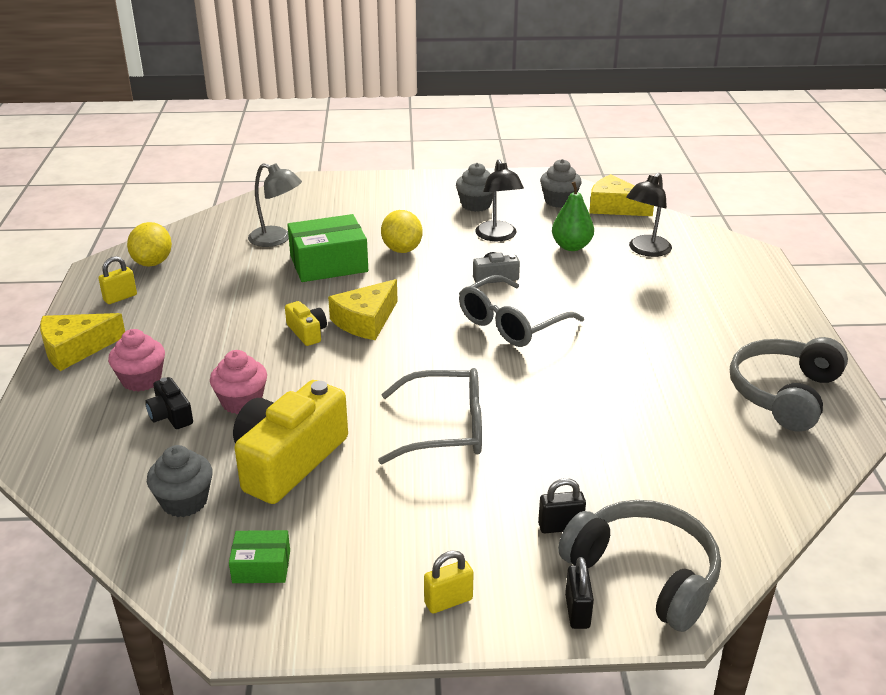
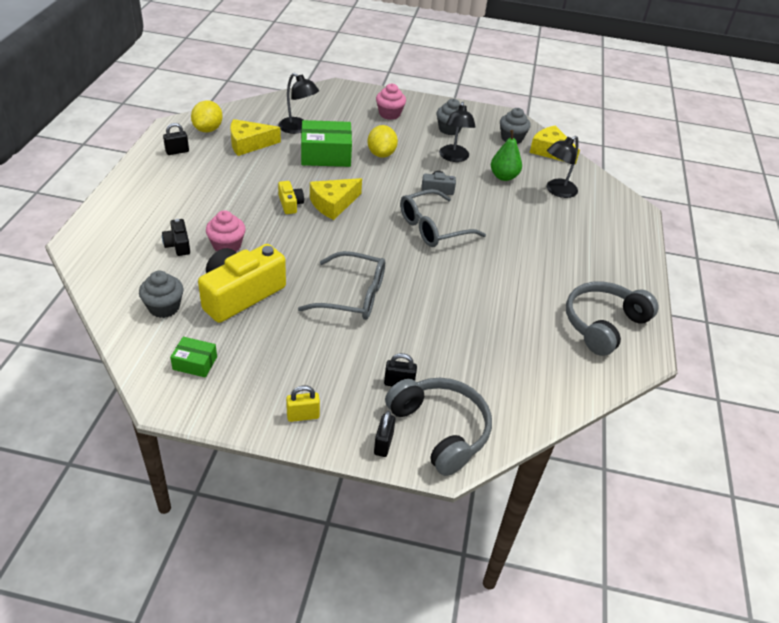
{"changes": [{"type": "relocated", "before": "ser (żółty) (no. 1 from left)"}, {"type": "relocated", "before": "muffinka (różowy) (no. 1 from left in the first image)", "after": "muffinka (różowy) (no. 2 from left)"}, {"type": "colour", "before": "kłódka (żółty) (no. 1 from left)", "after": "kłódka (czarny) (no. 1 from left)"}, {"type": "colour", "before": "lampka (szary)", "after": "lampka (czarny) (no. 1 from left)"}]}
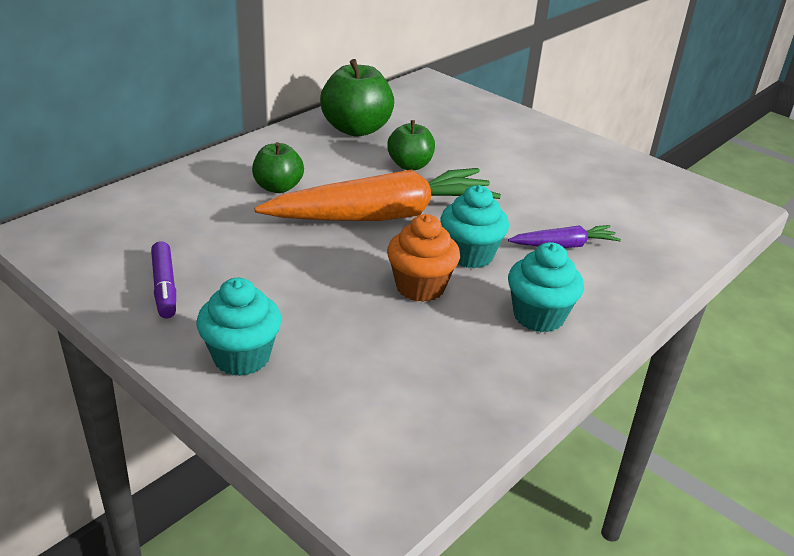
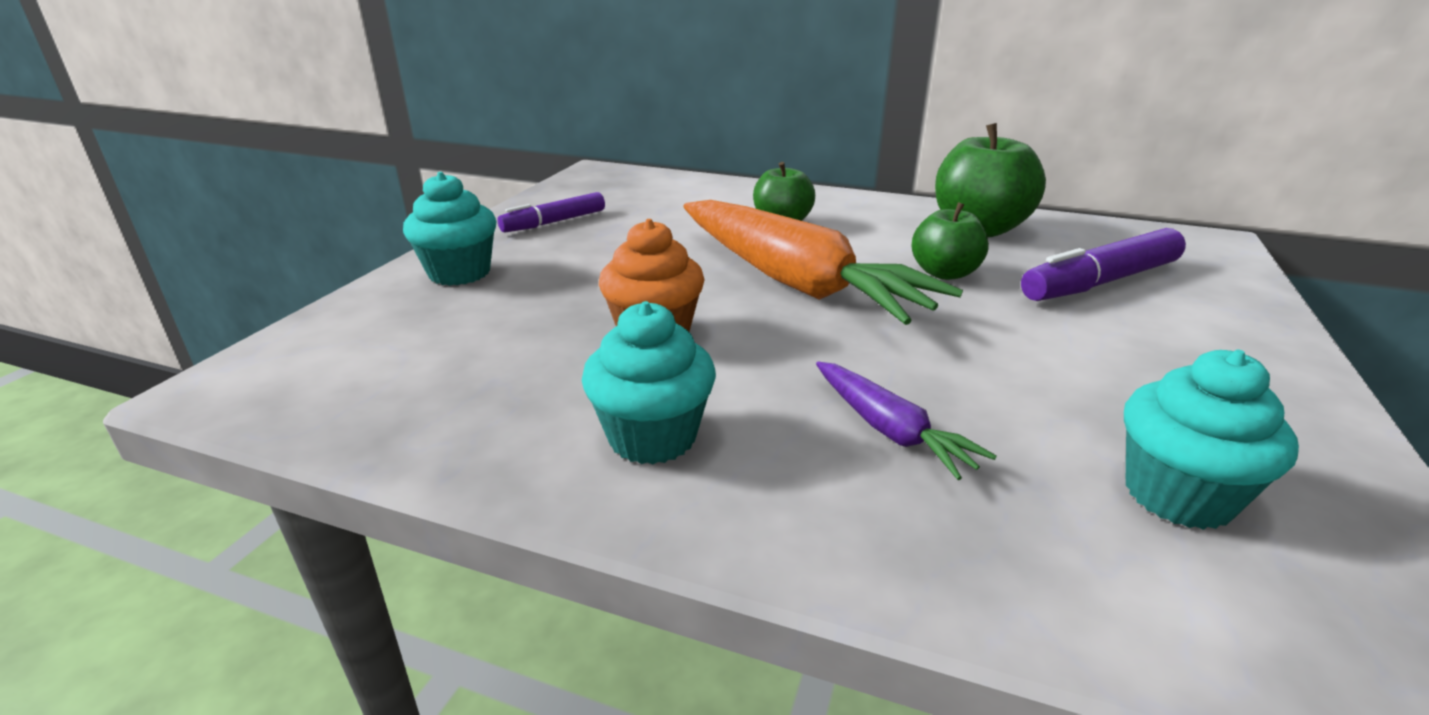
{"changes": [{"type": "appeared", "after": "flamaster (fioletowy) (no. 2 from left)"}, {"type": "relocated", "before": "muffinka (turkusowy) (no. 2 from left in the first image)", "after": "muffinka (turkusowy) (no. 3 from left)"}]}
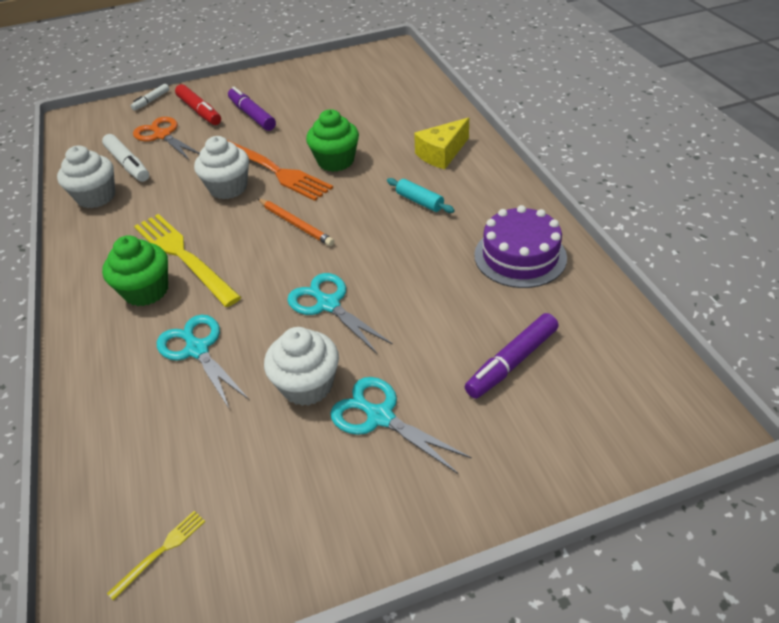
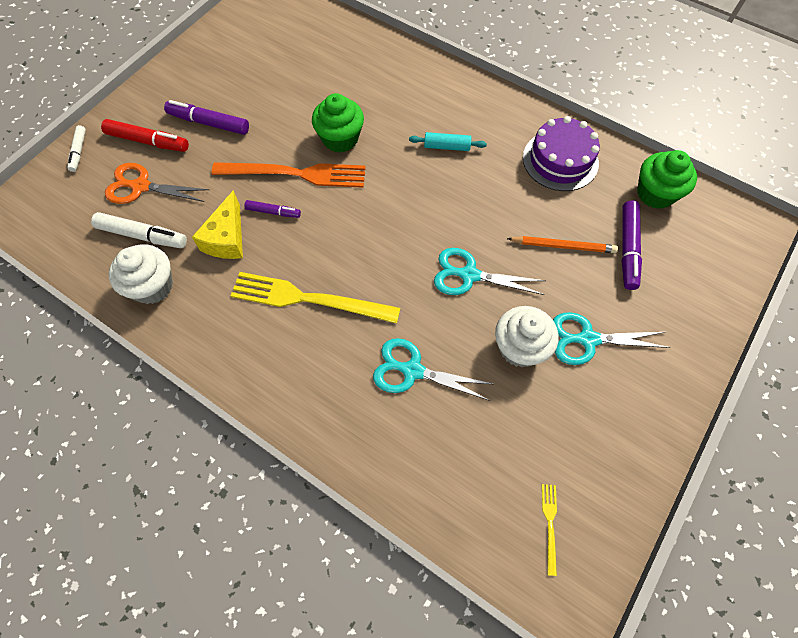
{"changes": [{"type": "relocated", "before": "muffinka (zielony) (no. 1 from left in the first image)", "after": "muffinka (zielony) (no. 2 from left)"}, {"type": "relocated", "before": "ołówek (pomarańczowy)"}, {"type": "relocated", "before": "ser (żółty)"}, {"type": "exchanged", "before": "muffinka (biały) (no. 2 from left)", "after": "flamaster (fioletowy) (no. 2 from left)"}]}
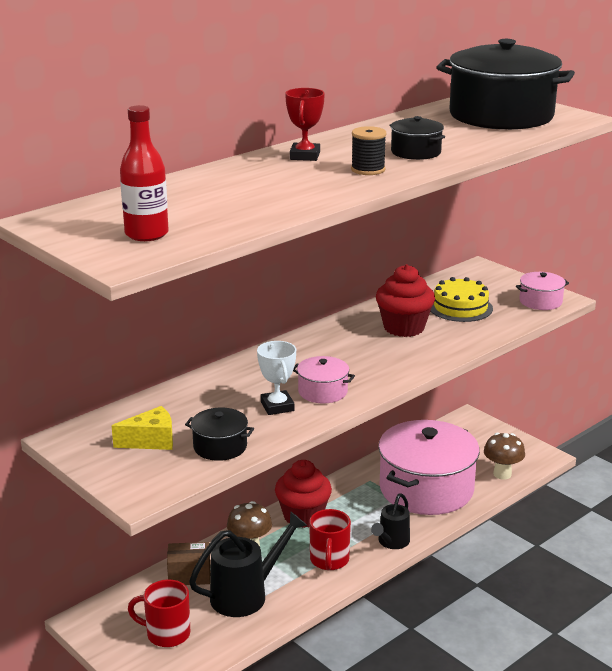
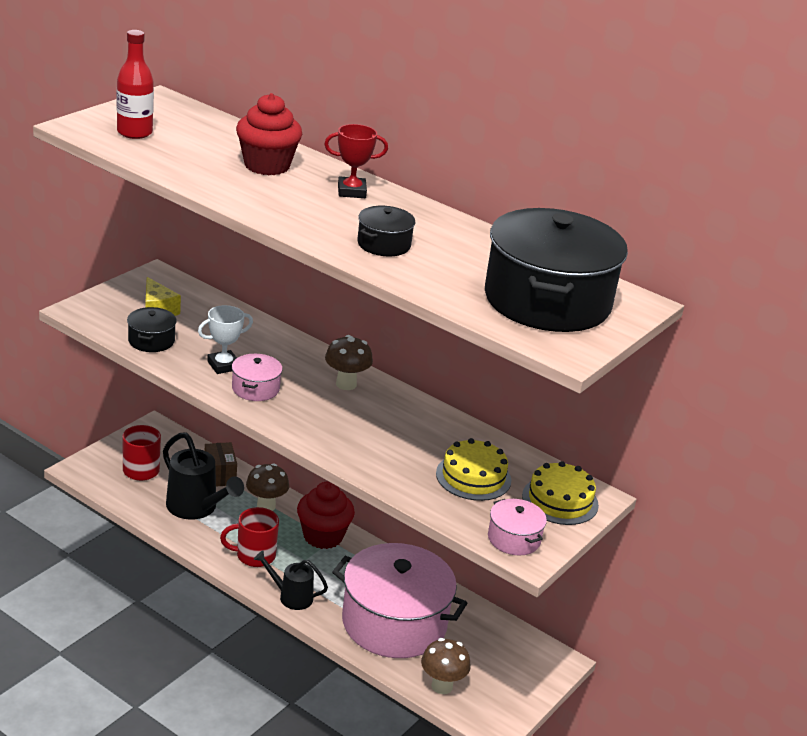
{"changes": [{"type": "missing", "before": "szpulka (czarny)"}, {"type": "appeared", "after": "grzyb (brązowy) (no. 2 from left)"}, {"type": "appeared", "after": "tort (żółty) (no. 2 from left)"}, {"type": "relocated", "before": "muffinka (czerwony) (no. 2 from left in the first image)", "after": "muffinka (czerwony) (no. 1 from left)"}]}
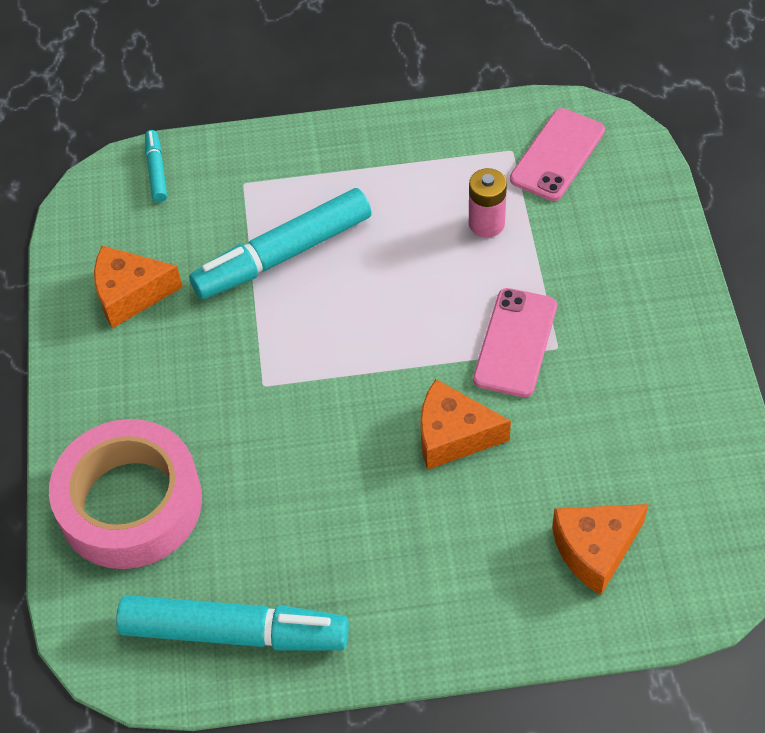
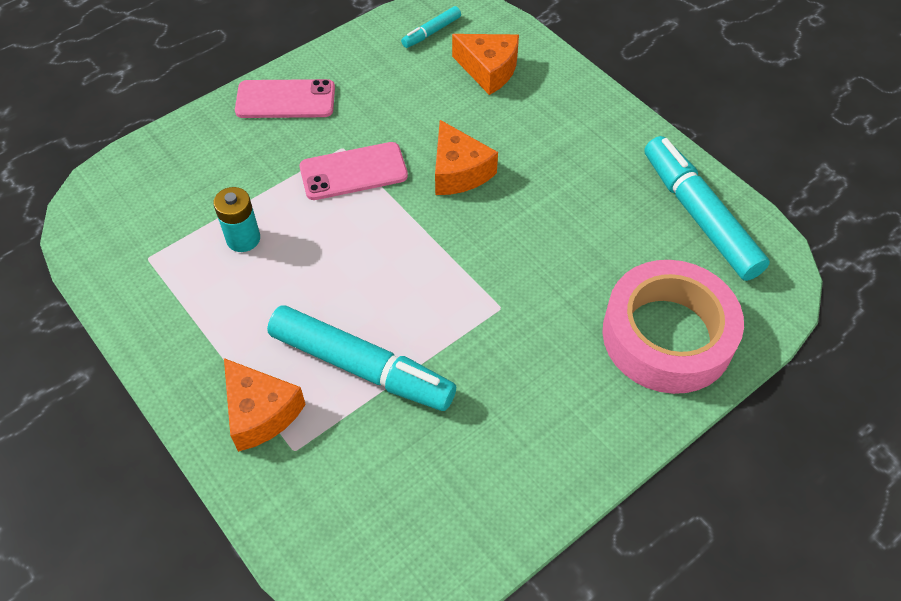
{"changes": [{"type": "relocated", "before": "ser (pomarańczowy) (no. 1 from left)"}, {"type": "relocated", "before": "flamaster (turkusowy) (no. 1 from left in the first image)", "after": "flamaster (turkusowy) (no. 2 from left)"}, {"type": "relocated", "before": "telefon (różowy) (no. 2 from left in the first image)", "after": "telefon (różowy) (no. 1 from left)"}, {"type": "colour", "before": "bateria (różowy)", "after": "bateria (turkusowy)"}]}
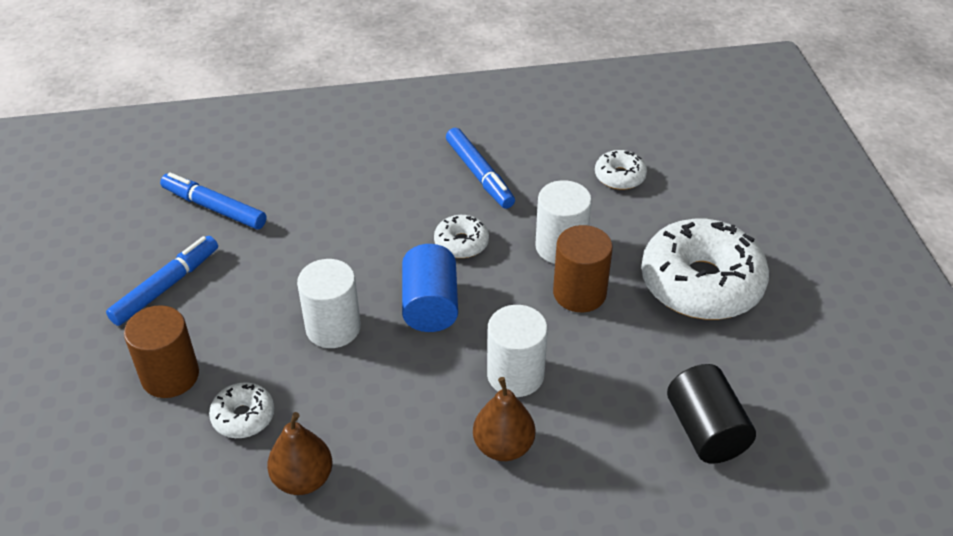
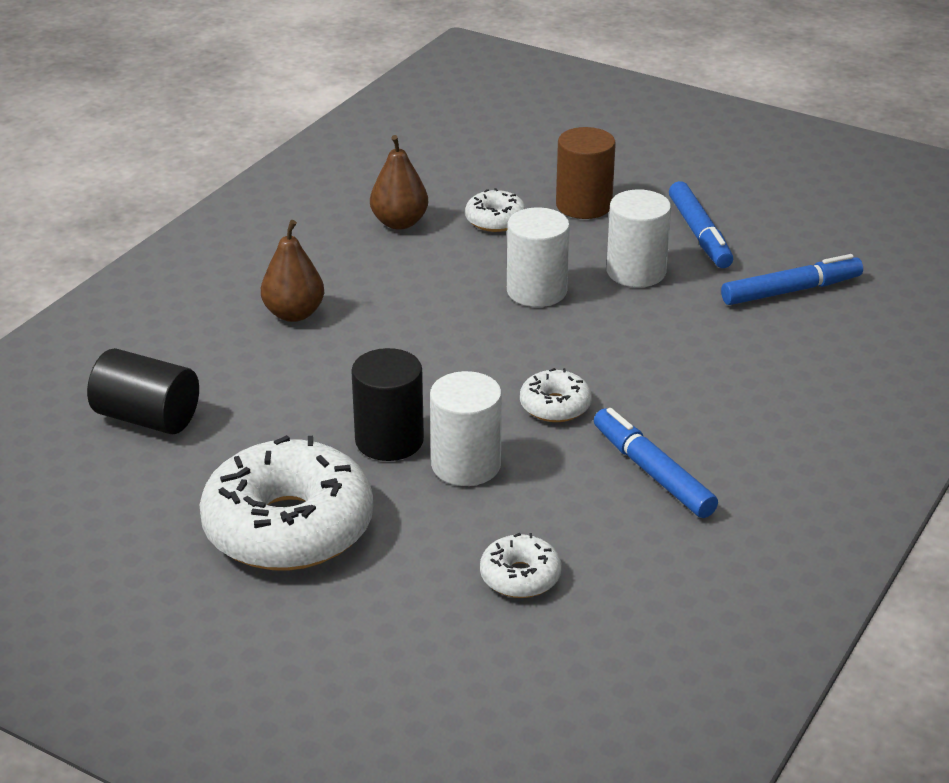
{"changes": [{"type": "missing", "before": "walec (niebieski)"}, {"type": "relocated", "before": "walec (biały) (no. 2 from left in the first image)", "after": "walec (biały) (no. 3 from left)"}, {"type": "colour", "before": "walec (brązowy) (no. 2 from left)", "after": "walec (czarny) (no. 2 from left)"}, {"type": "spun", "before": "flamaster (niebieski) (no. 3 from left in the first image)", "turn": 45}]}
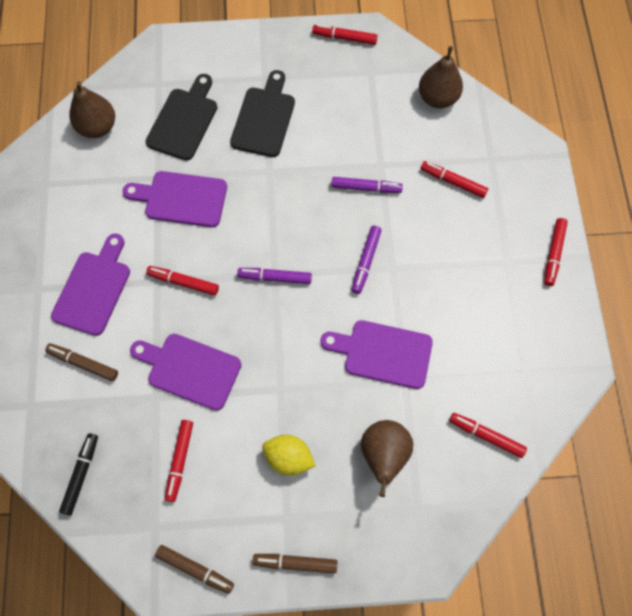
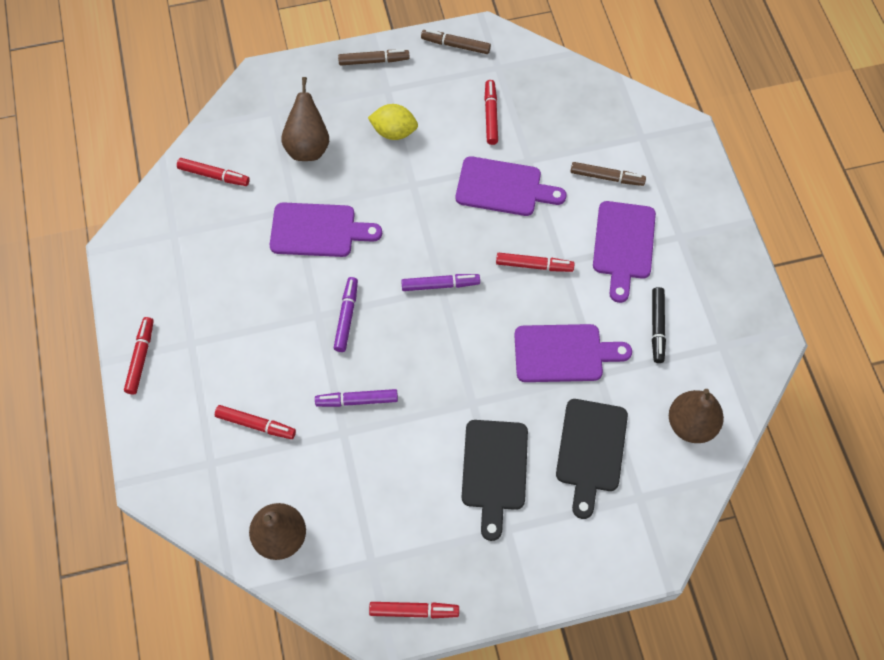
{"changes": [{"type": "relocated", "before": "flamaster (czarny)"}]}
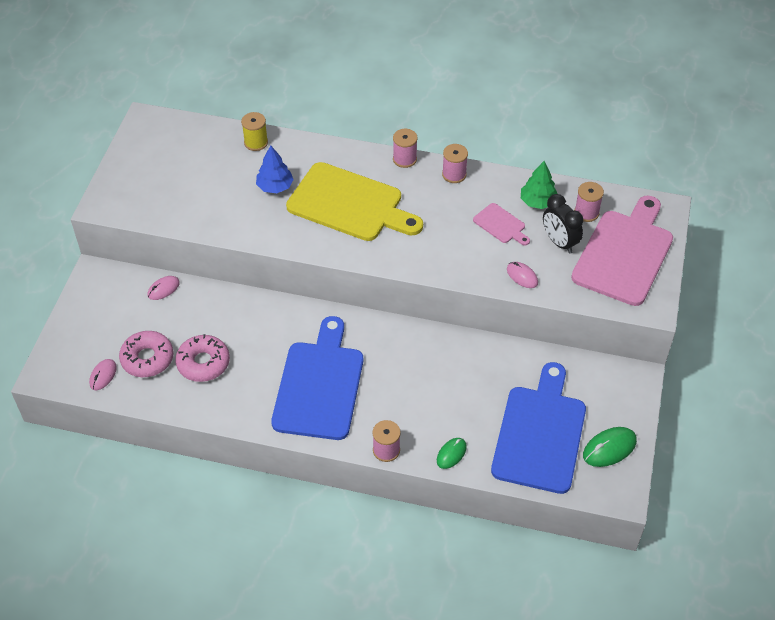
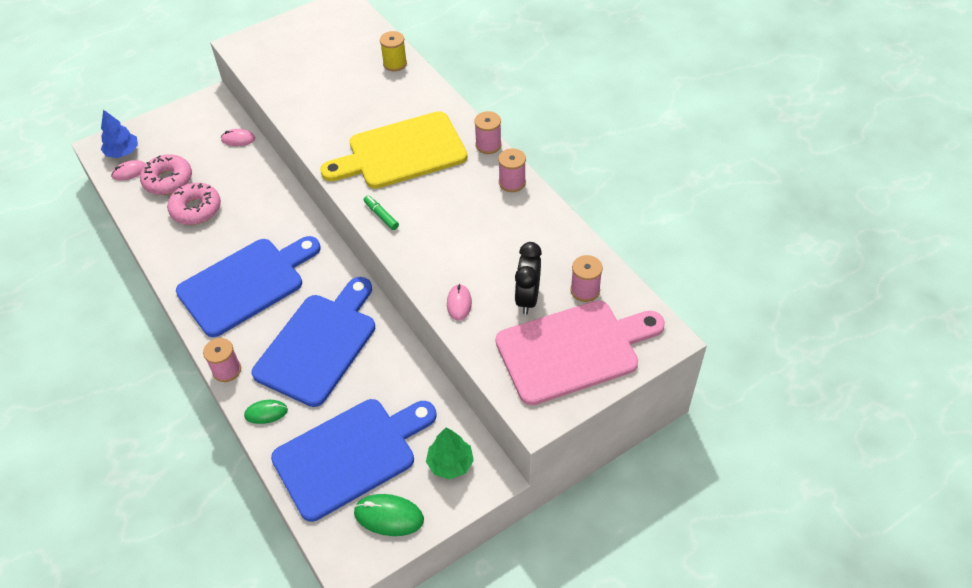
{"changes": [{"type": "missing", "before": "deska do krojenia (różowy) (no. 1 from left)"}, {"type": "appeared", "after": "deska do krojenia (niebieski) (no. 2 from left)"}, {"type": "appeared", "after": "flamaster (zielony)"}, {"type": "relocated", "before": "drzewko (niebieski)"}, {"type": "relocated", "before": "drzewko (zielony)"}, {"type": "spun", "before": "deska do krojenia (żółty)", "turn": 90}]}
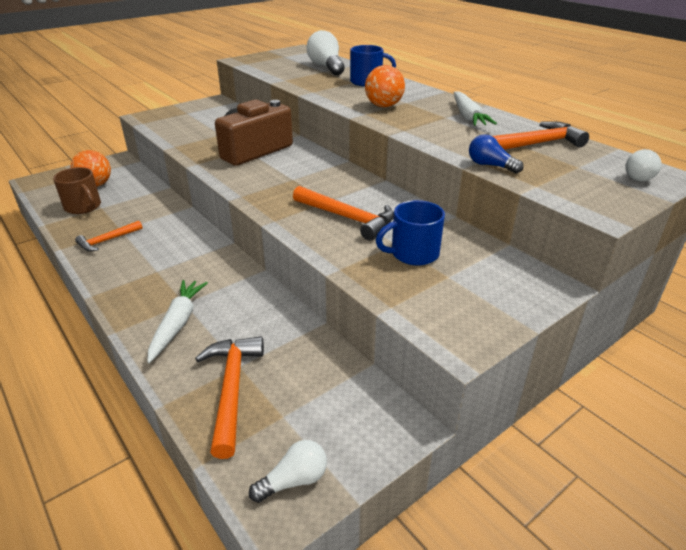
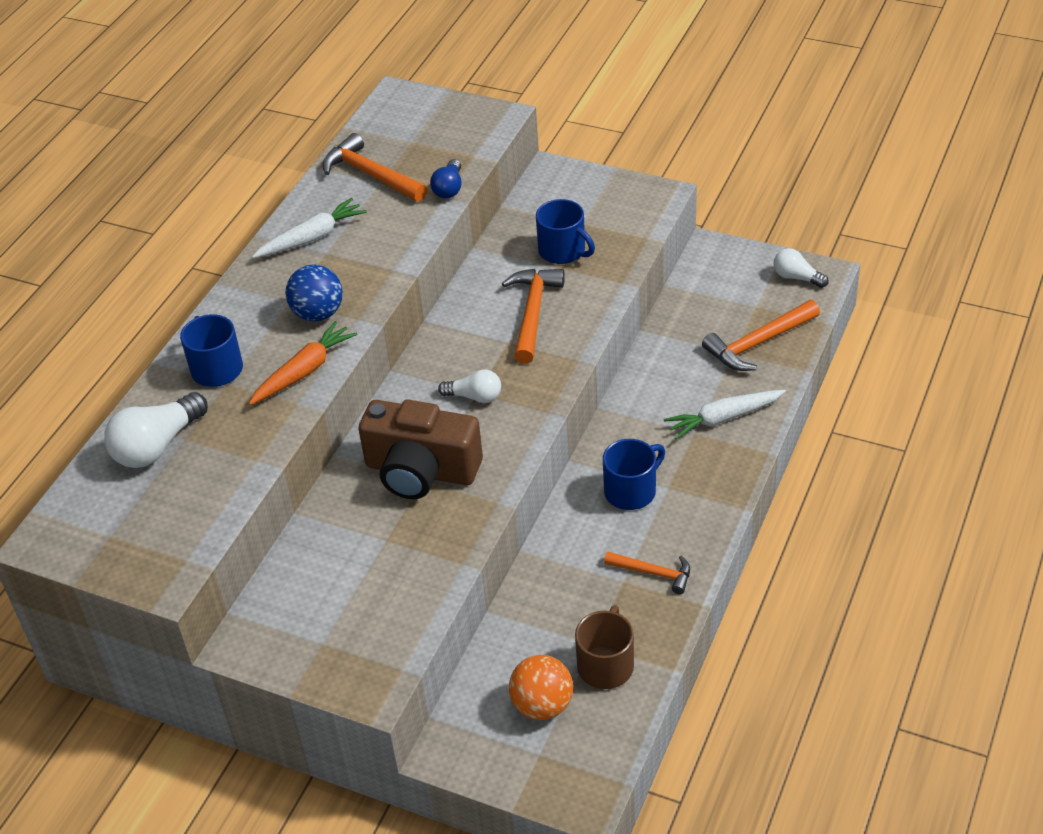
{"changes": [{"type": "appeared", "after": "marchewka (pomarańczowy)"}, {"type": "appeared", "after": "kubek (niebieski) (no. 3 from left)"}, {"type": "relocated", "before": "żarówka (biały) (no. 3 from left in the first image)", "after": "żarówka (biały) (no. 2 from left)"}, {"type": "colour", "before": "piłka (pomarańczowy) (no. 2 from left)", "after": "piłka (niebieski)"}]}
